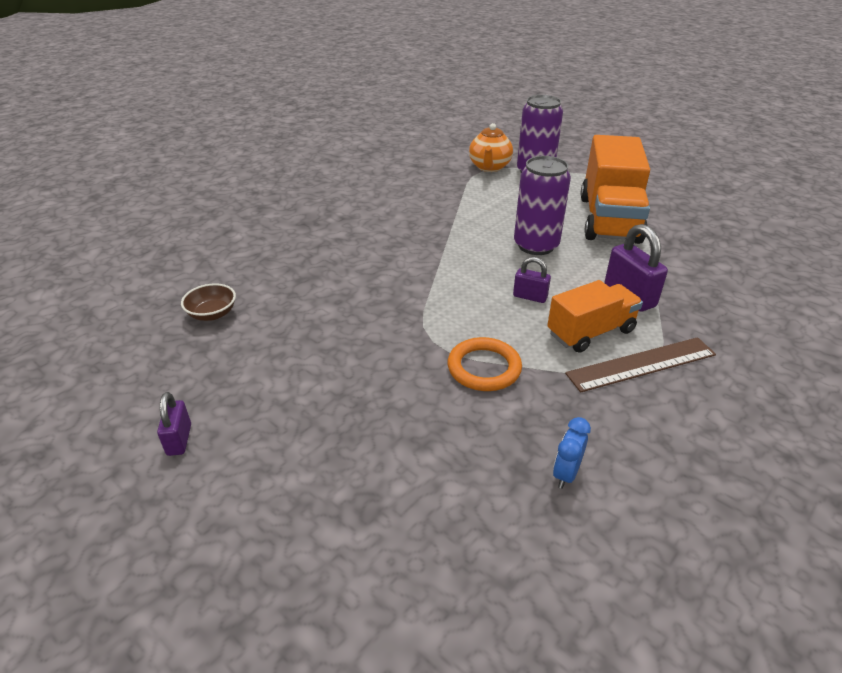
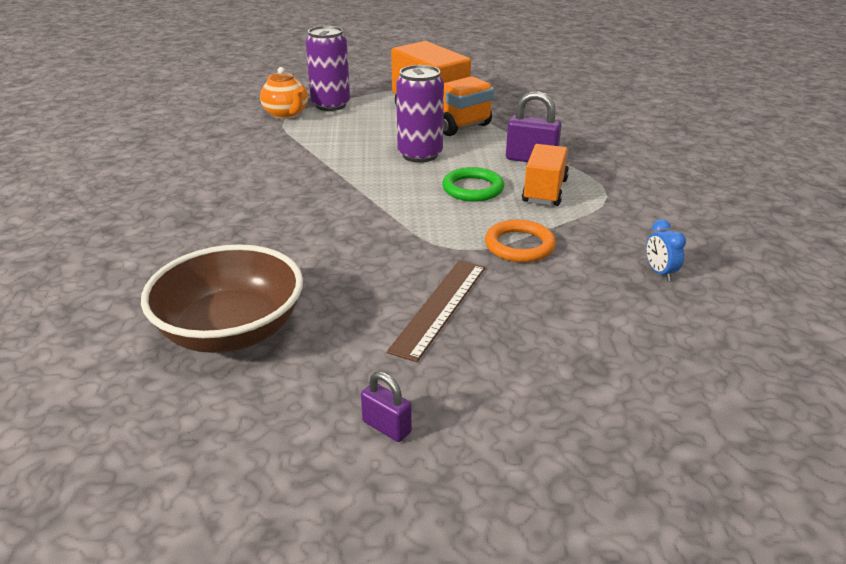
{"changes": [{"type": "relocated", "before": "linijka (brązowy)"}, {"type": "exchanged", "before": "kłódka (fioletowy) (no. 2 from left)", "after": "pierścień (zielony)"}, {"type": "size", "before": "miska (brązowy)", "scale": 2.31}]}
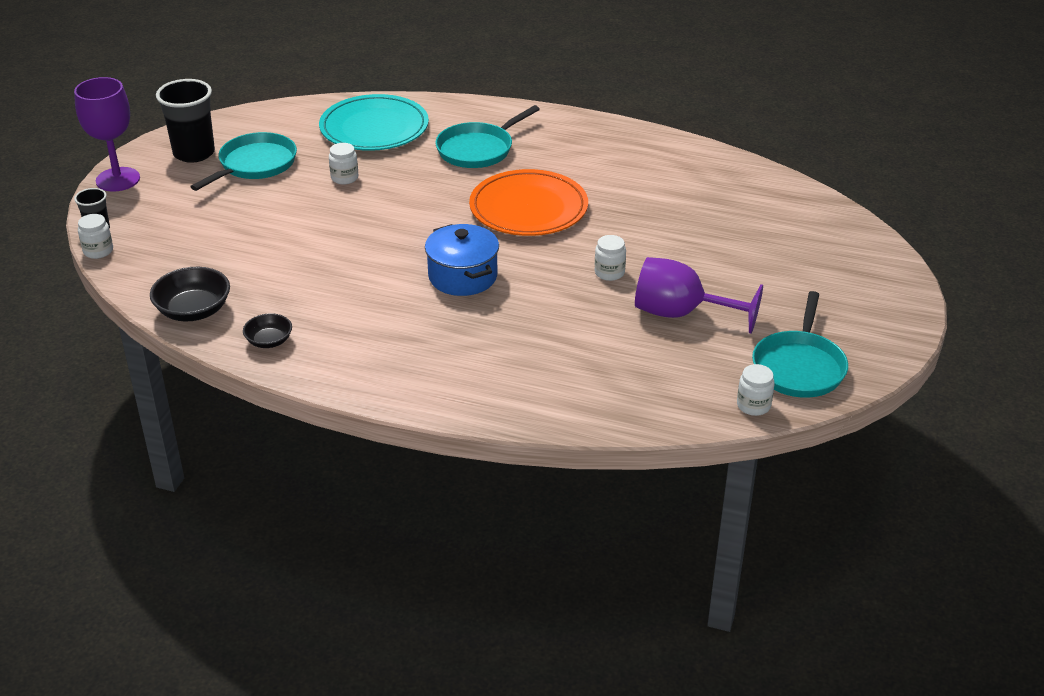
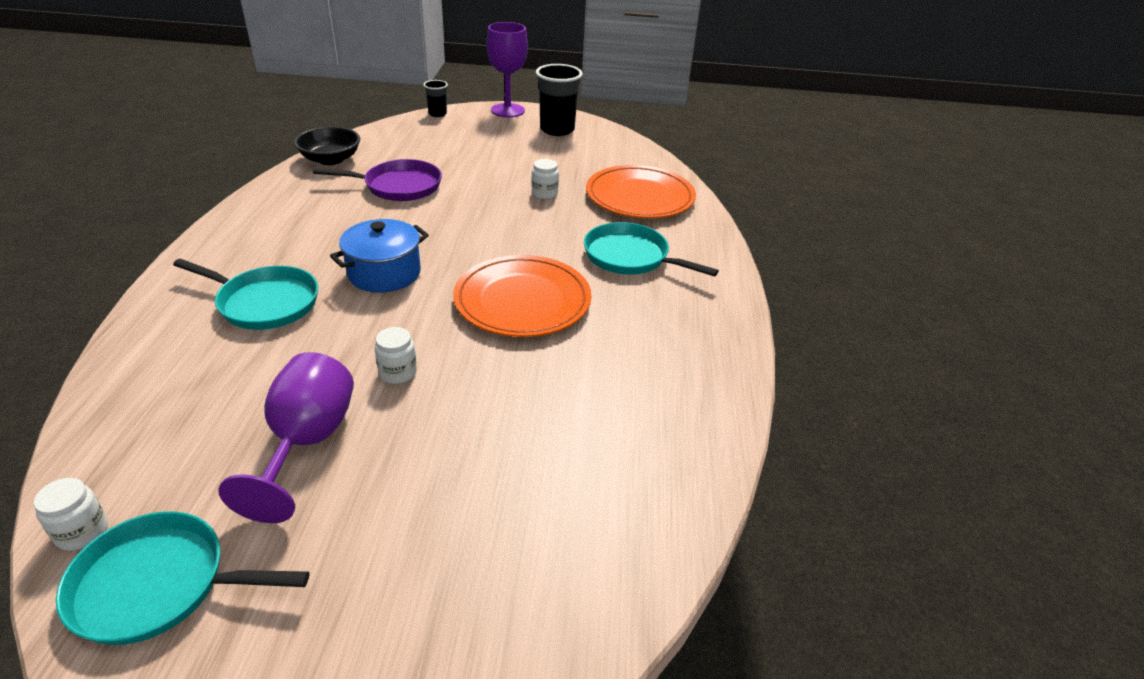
{"changes": [{"type": "missing", "before": "słoik (biały) (no. 1 from left)"}, {"type": "missing", "before": "miska (czarny) (no. 2 from left)"}, {"type": "appeared", "after": "patelnia (fioletowy)"}, {"type": "relocated", "before": "patelnia (turkusowy) (no. 1 from left in the first image)", "after": "patelnia (turkusowy) (no. 2 from left)"}, {"type": "colour", "before": "talerz (turkusowy)", "after": "talerz (pomarańczowy) (no. 2 from left)"}]}
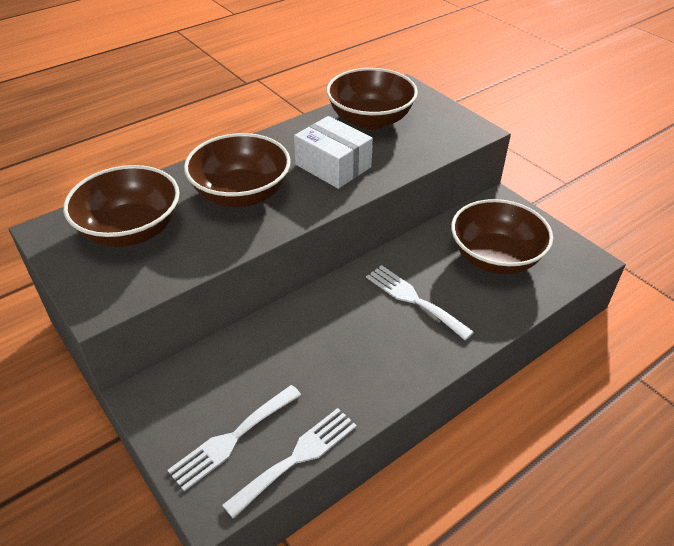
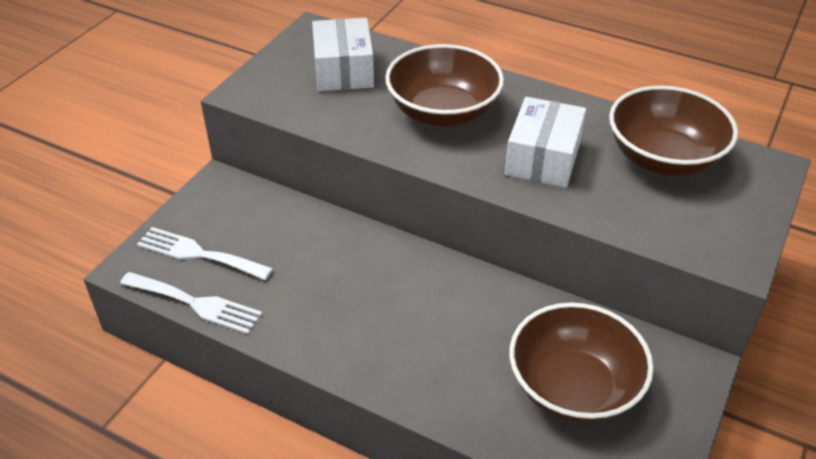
{"changes": [{"type": "missing", "before": "widelec (biały) (no. 3 from left)"}, {"type": "exchanged", "before": "miska (brązowy) (no. 1 from left)", "after": "pudełko (biały) (no. 1 from left)"}]}
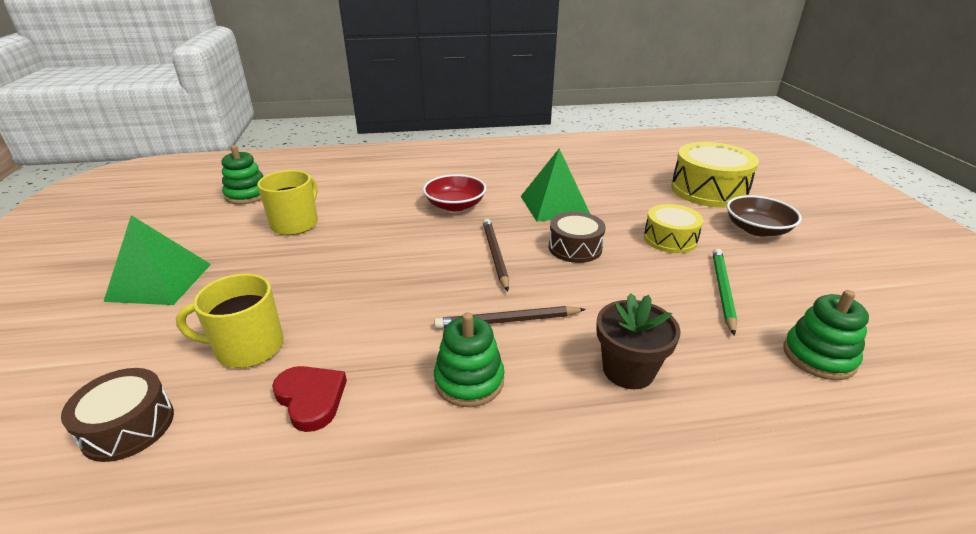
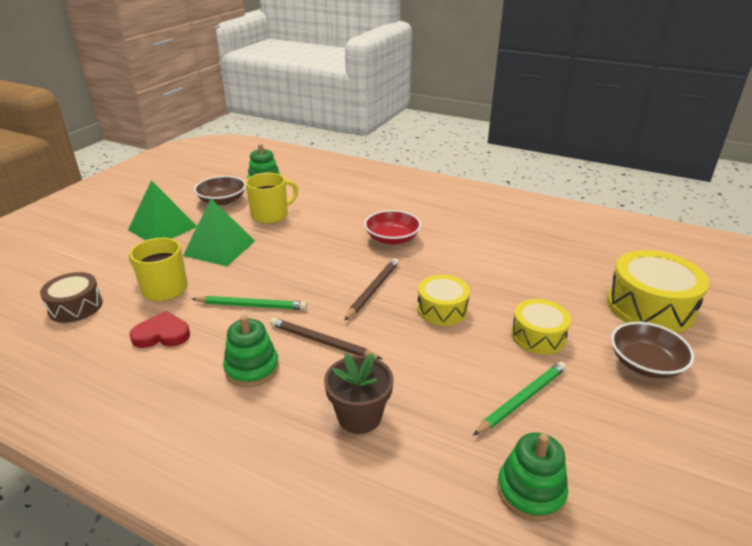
{"changes": [{"type": "appeared", "after": "ołówek (zielony) (no. 1 from left)"}, {"type": "appeared", "after": "miska (brązowy) (no. 1 from left)"}, {"type": "relocated", "before": "piramida (zielony) (no. 2 from left)"}, {"type": "colour", "before": "bęben (brązowy) (no. 2 from left)", "after": "bęben (żółty) (no. 1 from left)"}, {"type": "spun", "before": "serce (czerwony)", "turn": -90}]}
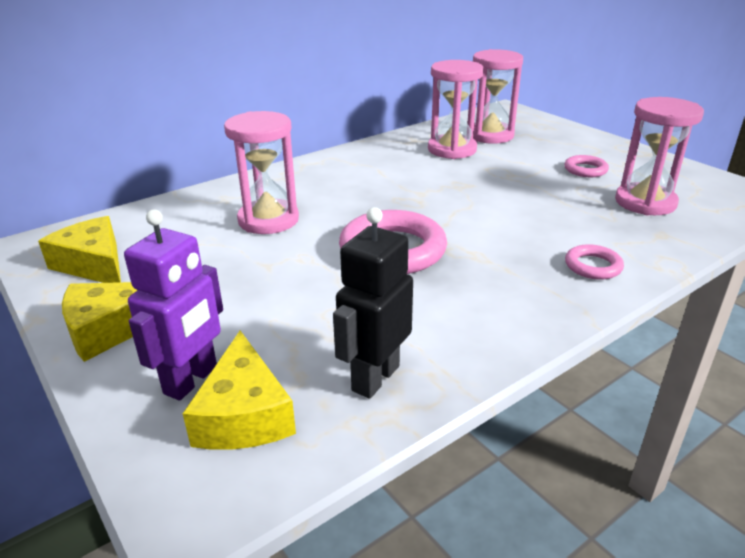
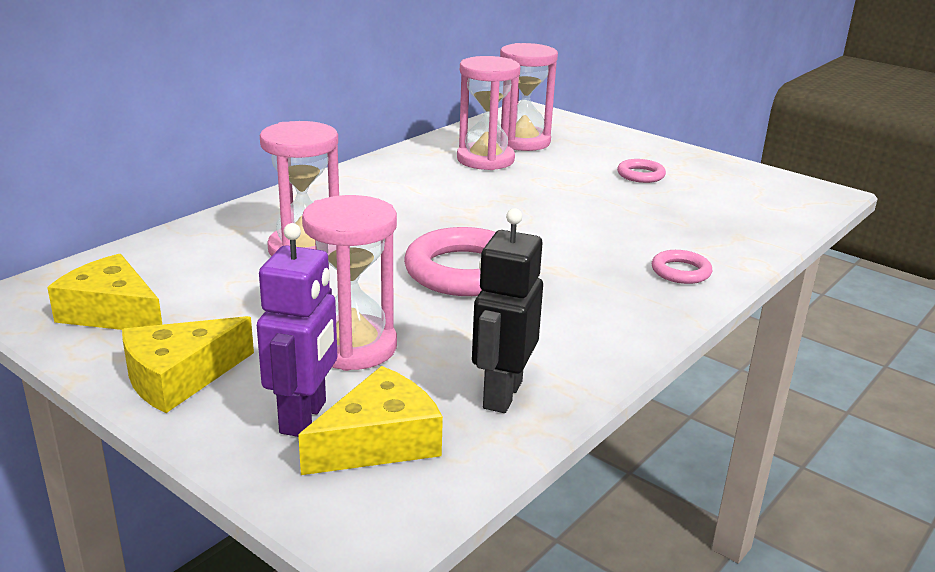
{"changes": [{"type": "relocated", "before": "klepsydra (różowy) (no. 4 from left in the first image)", "after": "klepsydra (różowy) (no. 2 from left)"}, {"type": "spun", "before": "ser (żółty) (no. 3 from left)", "turn": -105}]}
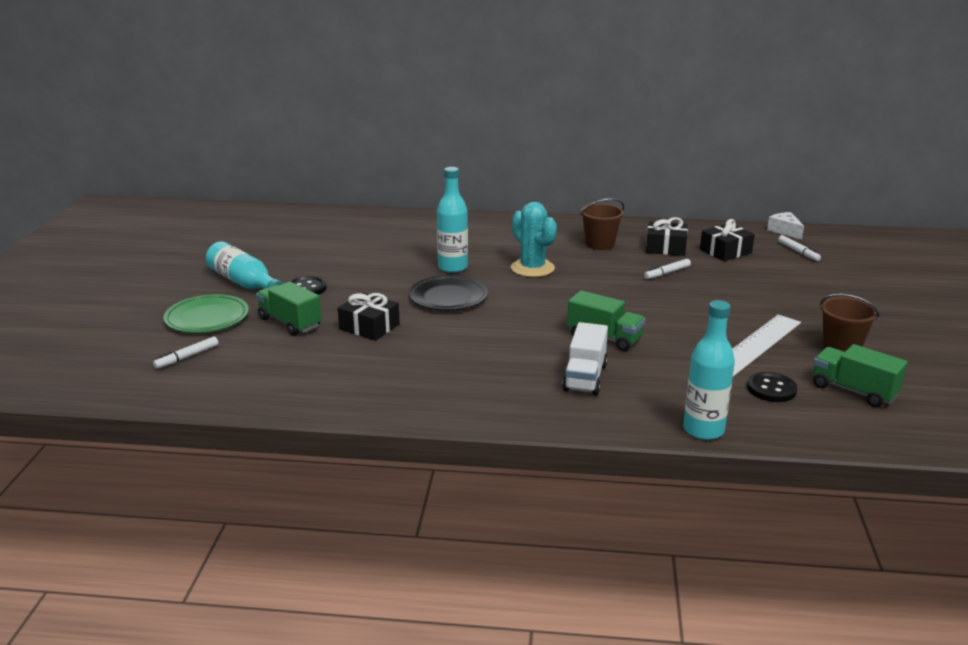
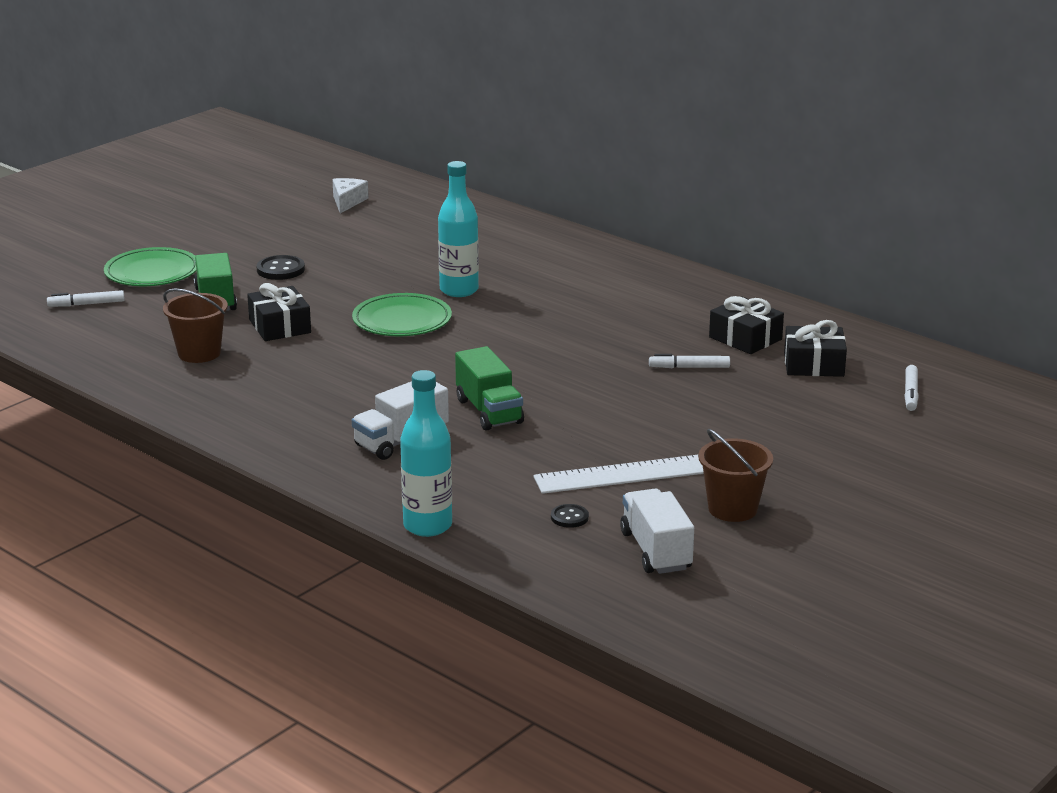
{"changes": [{"type": "missing", "before": "butelka (turkusowy) (no. 1 from left)"}, {"type": "missing", "before": "kaktus (turkusowy)"}, {"type": "relocated", "before": "wiadro (brązowy) (no. 1 from left)"}, {"type": "relocated", "before": "ser (biały)"}, {"type": "colour", "before": "talerz (czarny)", "after": "talerz (zielony) (no. 2 from left)"}, {"type": "colour", "before": "ciężarówka (zielony) (no. 3 from left)", "after": "ciężarówka (biały) (no. 2 from left)"}, {"type": "size", "before": "guzik (czarny) (no. 2 from left)", "scale": 0.62}]}
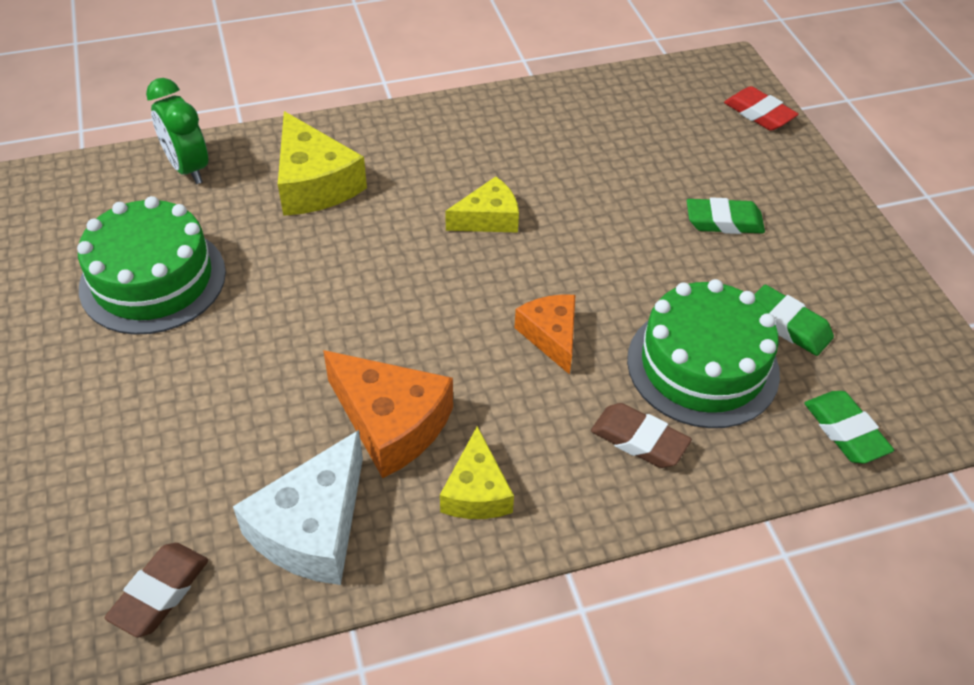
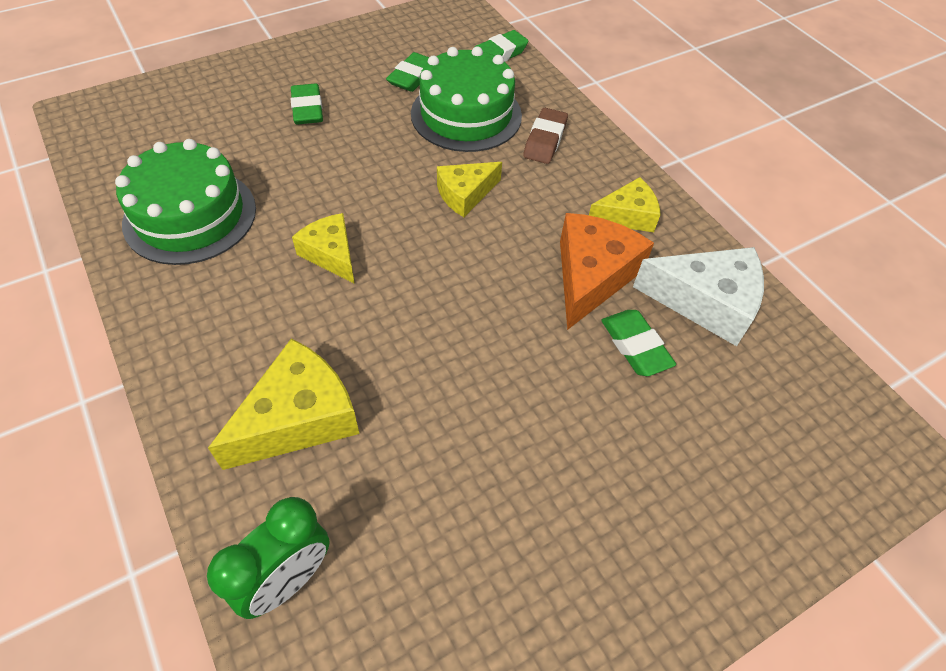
{"changes": [{"type": "missing", "before": "gumka do mazania (brązowy) (no. 1 from left)"}, {"type": "missing", "before": "gumka do mazania (czerwony)"}, {"type": "appeared", "after": "gumka do mazania (zielony) (no. 4 from left)"}, {"type": "relocated", "before": "tort (zielony) (no. 1 from left)"}, {"type": "colour", "before": "ser (pomarańczowy) (no. 2 from left)", "after": "ser (żółty) (no. 3 from left)"}]}
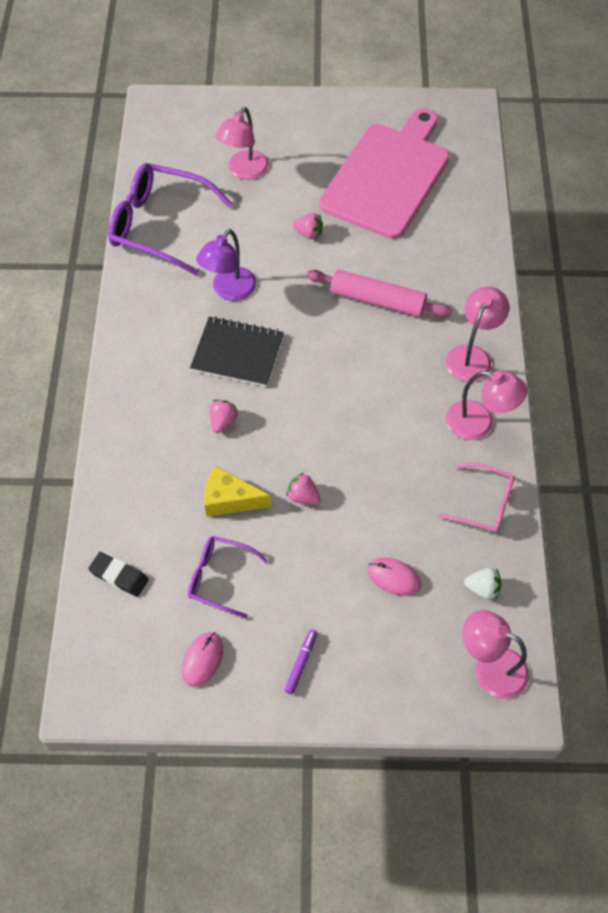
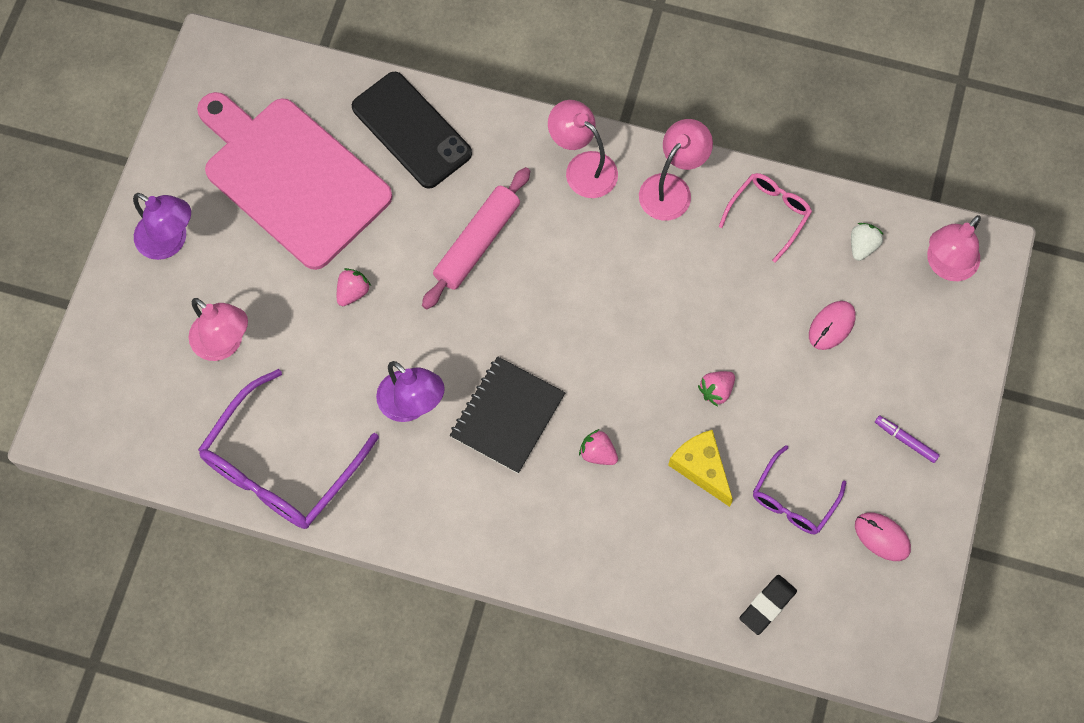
{"changes": [{"type": "appeared", "after": "lampka (fioletowy) (no. 1 from left)"}, {"type": "appeared", "after": "telefon (czarny)"}, {"type": "spun", "before": "ser (żółty)", "turn": 120}]}
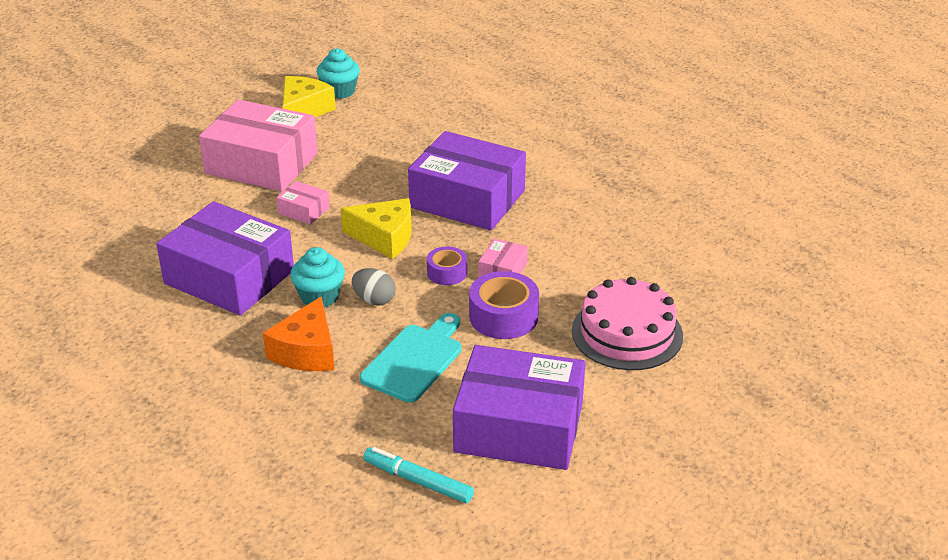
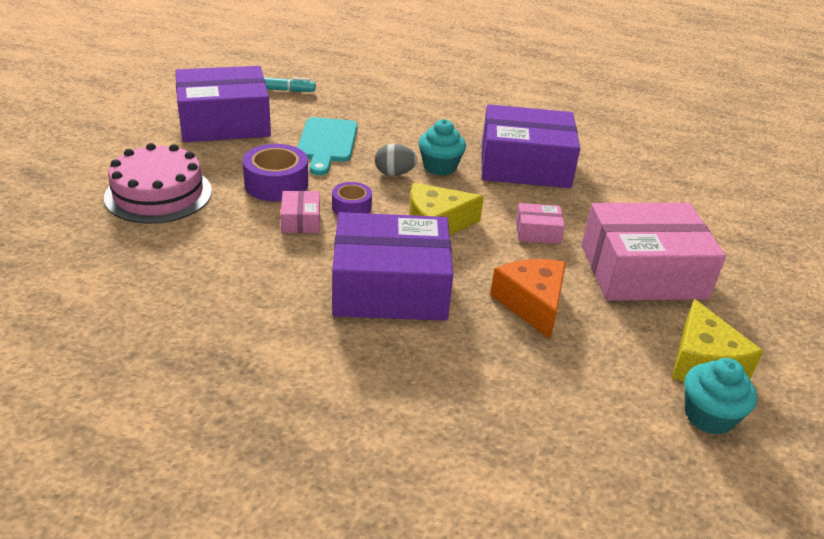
{"changes": [{"type": "relocated", "before": "ser (pomarańczowy)"}]}
